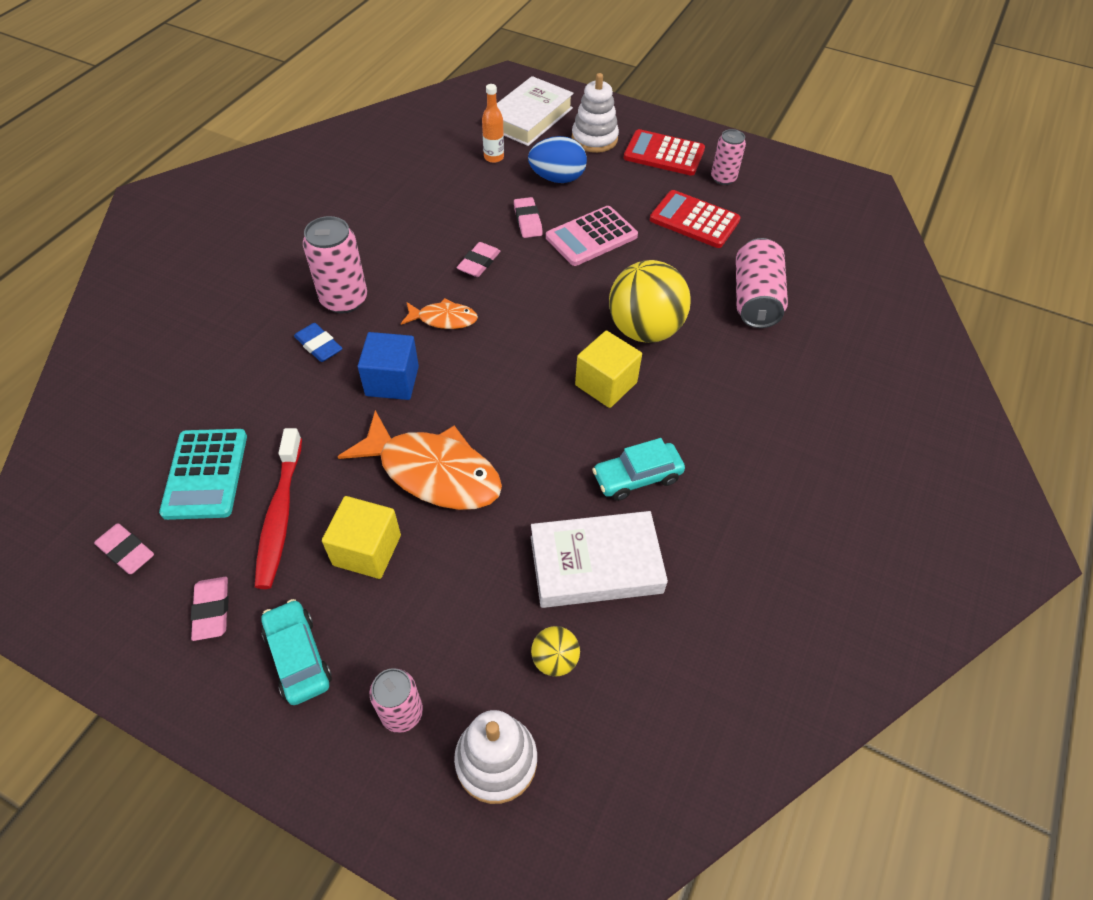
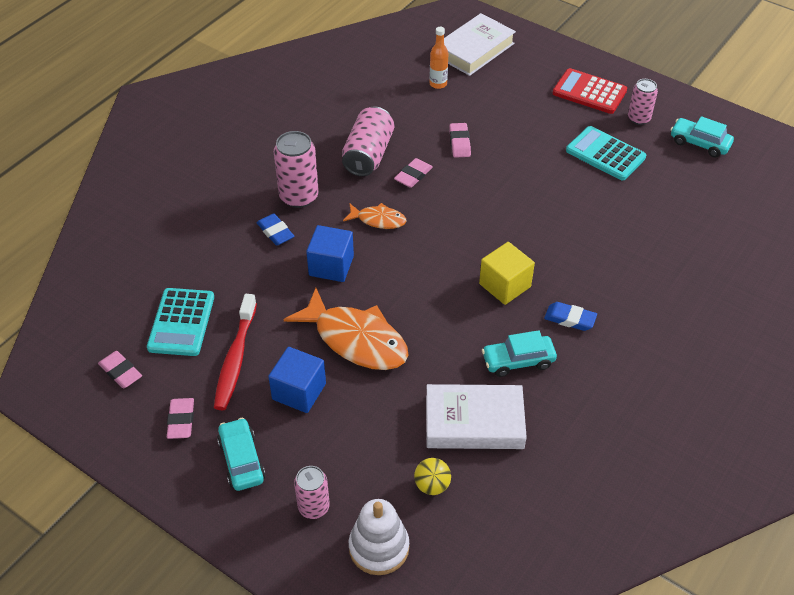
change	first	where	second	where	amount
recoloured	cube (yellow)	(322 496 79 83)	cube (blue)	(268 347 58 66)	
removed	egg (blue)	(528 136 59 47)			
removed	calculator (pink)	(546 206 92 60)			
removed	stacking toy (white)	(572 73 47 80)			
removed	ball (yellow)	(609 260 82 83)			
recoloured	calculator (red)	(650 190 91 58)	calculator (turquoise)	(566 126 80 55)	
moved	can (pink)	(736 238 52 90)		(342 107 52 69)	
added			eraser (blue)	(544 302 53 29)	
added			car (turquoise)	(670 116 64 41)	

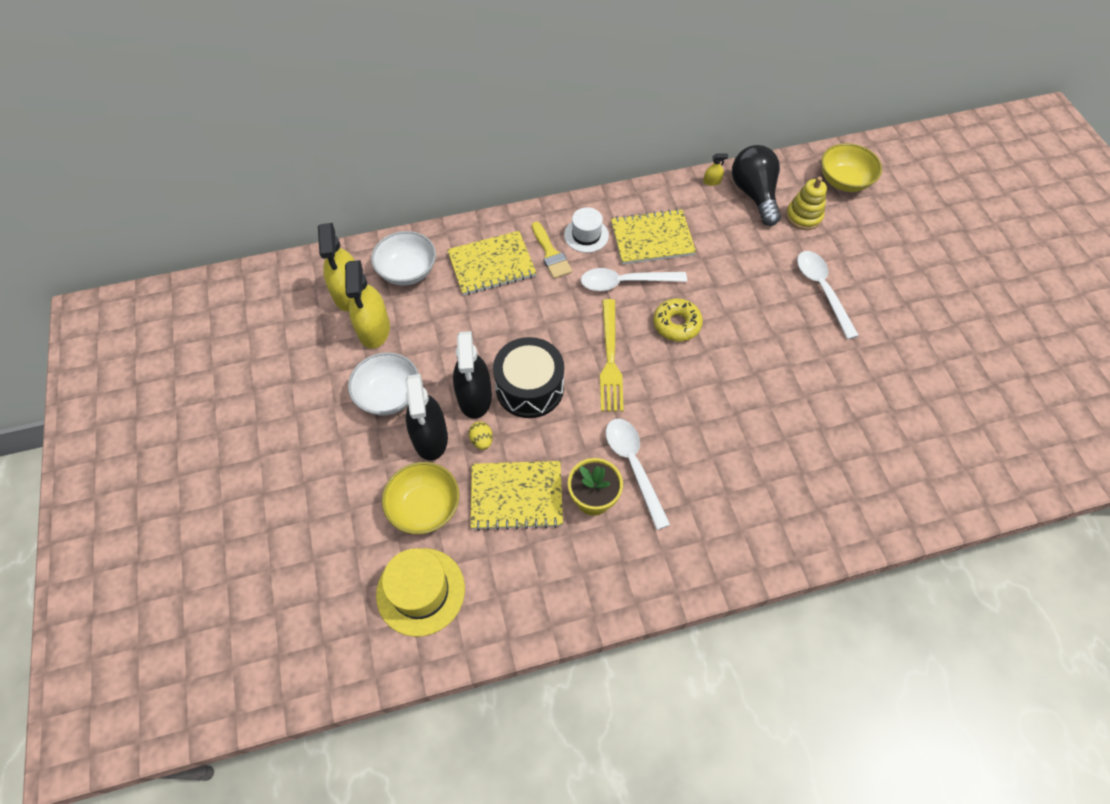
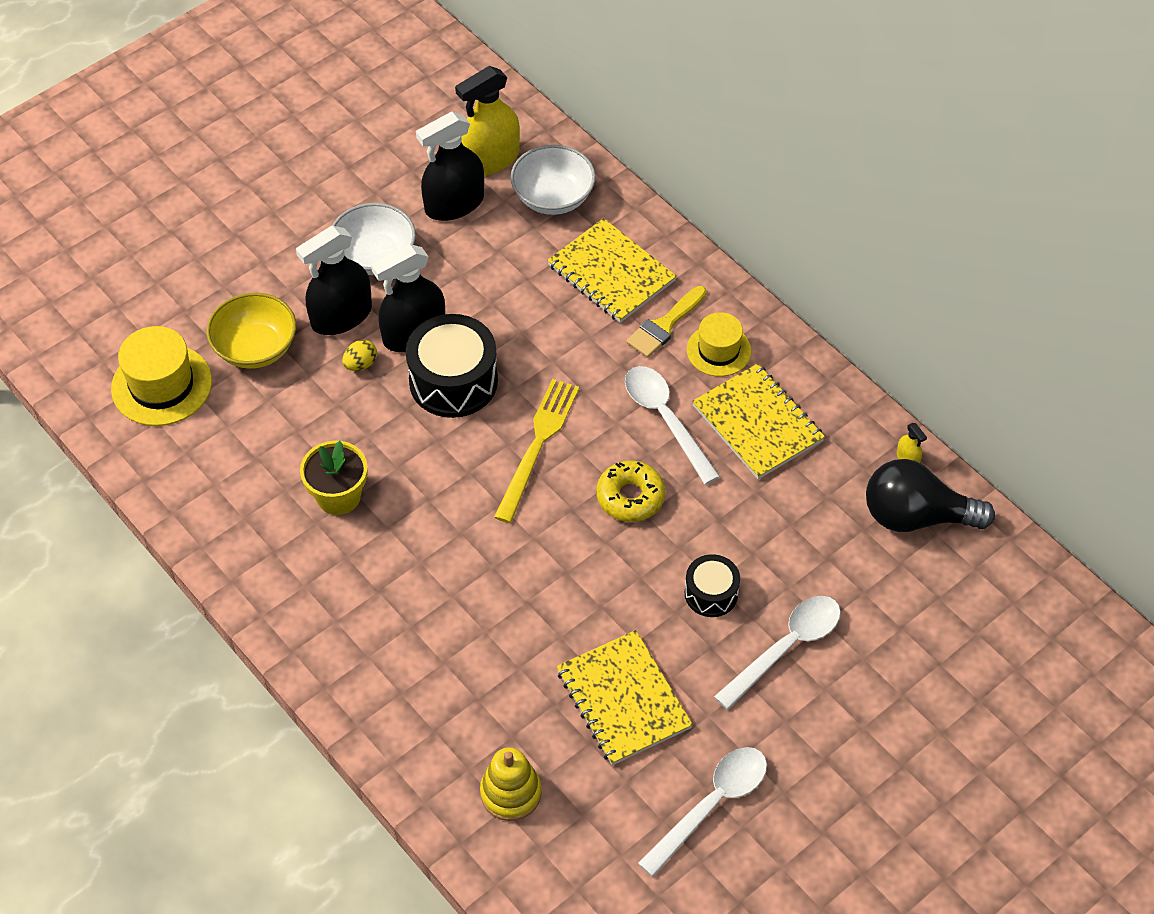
change	first	where	second	where	amount
recoloured	spray bottle (yellow)	(345 260 45 89)	spray bottle (black)	(416 112 68 109)	
moved	notebook (yellow)	(471 461 92 70)		(556 630 137 135)	
recoloured	hat (white)	(564 207 45 46)	hat (yellow)	(687 312 64 65)	
turned	fork (yellow)	(600 299 24 112)		(494 379 85 144)	135 degrees clockwise
moved	spoon (white)	(606 419 64 111)		(638 747 129 130)	
turned	light bulb (black)	(732 145 49 81)		(866 459 129 73)	135 degrees counterclockwise
moved	stacking toy (yellow)	(786 177 41 53)		(480 747 62 74)	
removed	bowl (yellow)	(821 143 61 49)			
added			drum (black)	(685 554 55 63)	

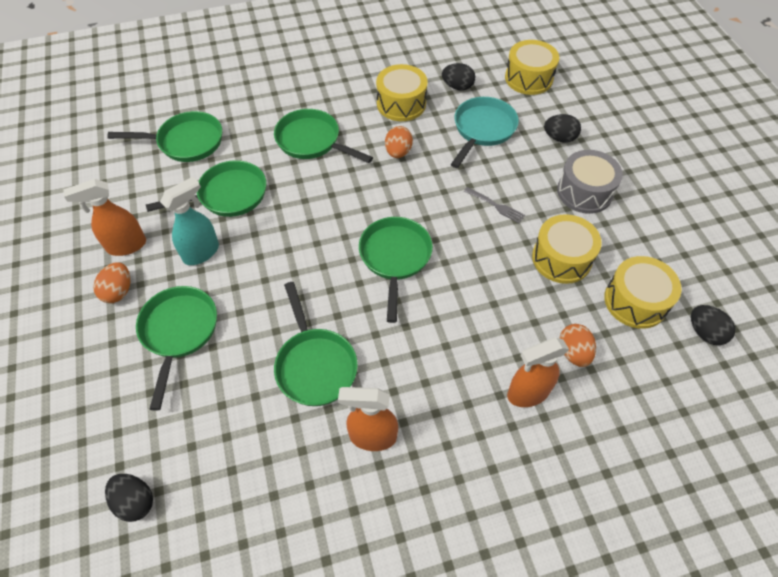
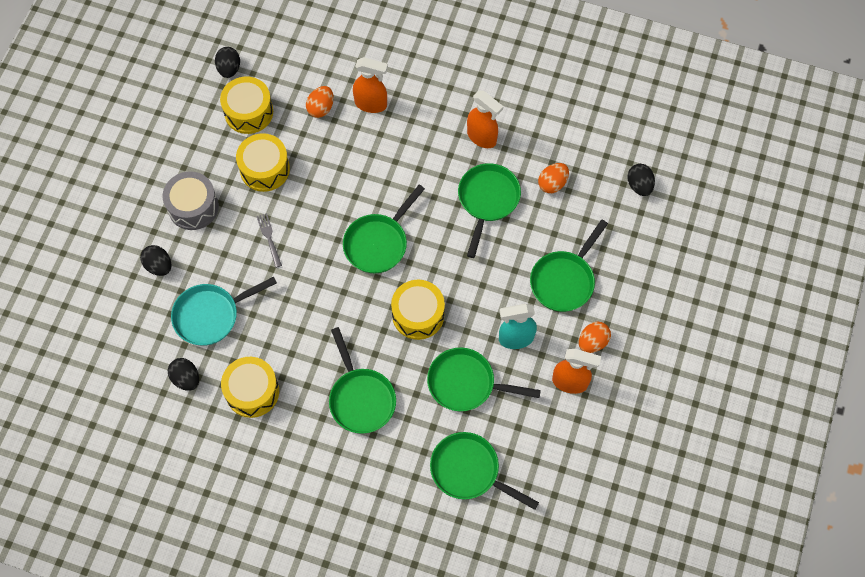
change	first	where	second	where	amount
moved	egg (orange)	(385 126 28 32)		(538 163 31 30)	
moved	drum (yellow)	(505 40 54 55)		(391 280 54 60)	

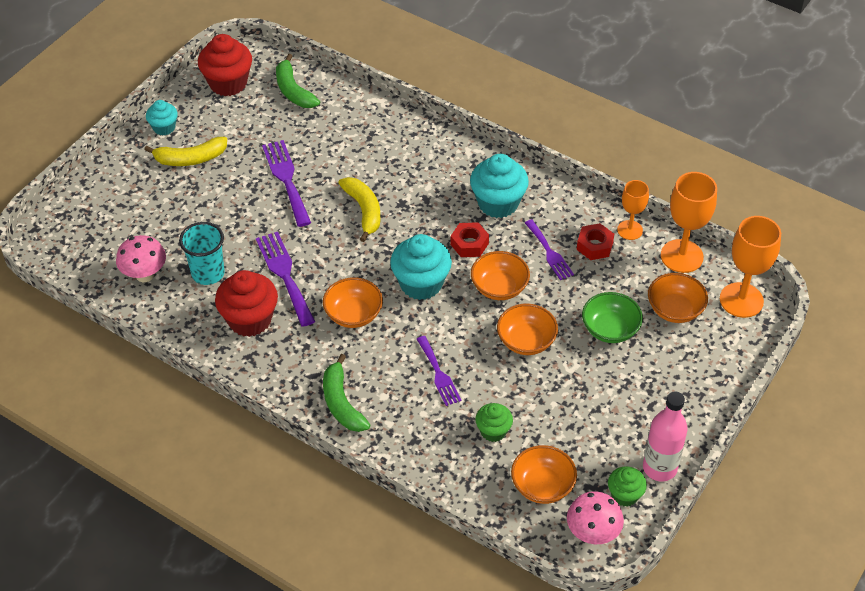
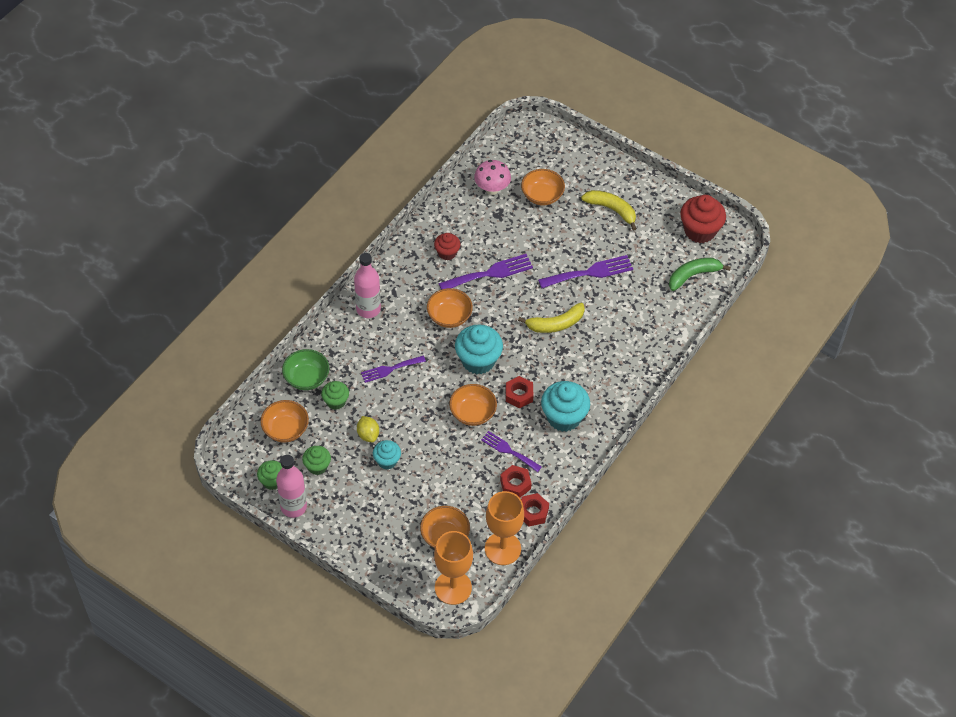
change	first	where	second	where	amount
turned	banana (yellow)	(144 137 83 29)		(581 190 56 41)	135 degrees clockwise
moved	cupcake (turquoise)	(146 100 32 36)		(373 440 28 30)	
removed	cup (turquoise)	(179 222 46 63)			
resized	cupcake (red)	(215 270 63 67)		(434 233 26 27)	x0.57
replaced	banana (green)	(323 354 47 78)	bottle (pink)	(354 253 27 65)	
moved	bowl (orange)	(497 304 61 51)		(521 169 44 36)	
turned	fork (purple)	(525 220 49 60)		(481 431 61 41)	60 degrees clockwise
removed	mushroom (pink)	(567 491 57 53)			
moved	bowl (green)	(582 292 61 51)		(282 349 47 41)	
replaced	goblet (orange)	(617 180 32 60)	nut (red)	(521 493 28 34)	
added			cupcake (green)	(302 446 29 29)	
added			lemon (yellow)	(357 416 22 26)	

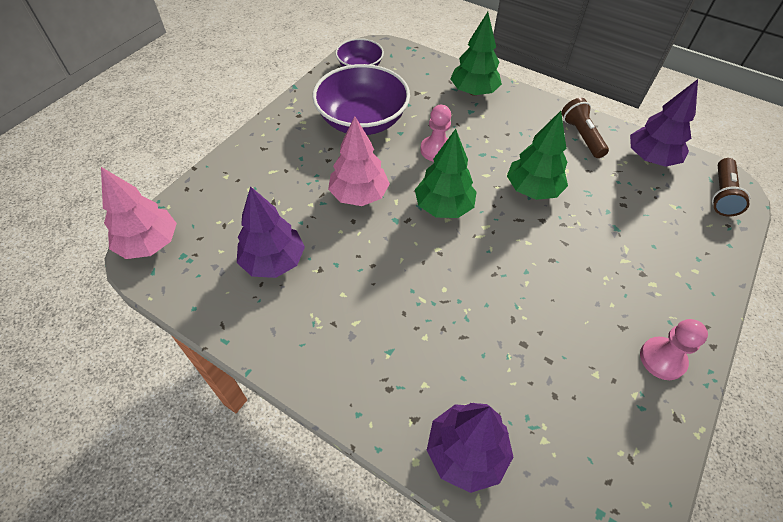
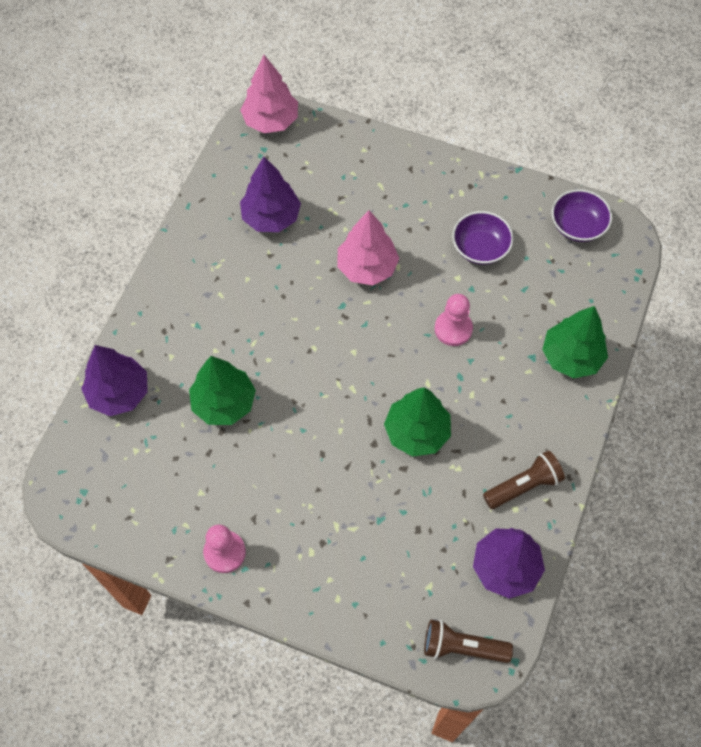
change	first	where	second	where	amount
resized	bowl (purple)	(312 64 98 71)		(452 211 62 54)	x0.56
moved	tree (green)	(415 129 62 89)		(189 356 67 69)	

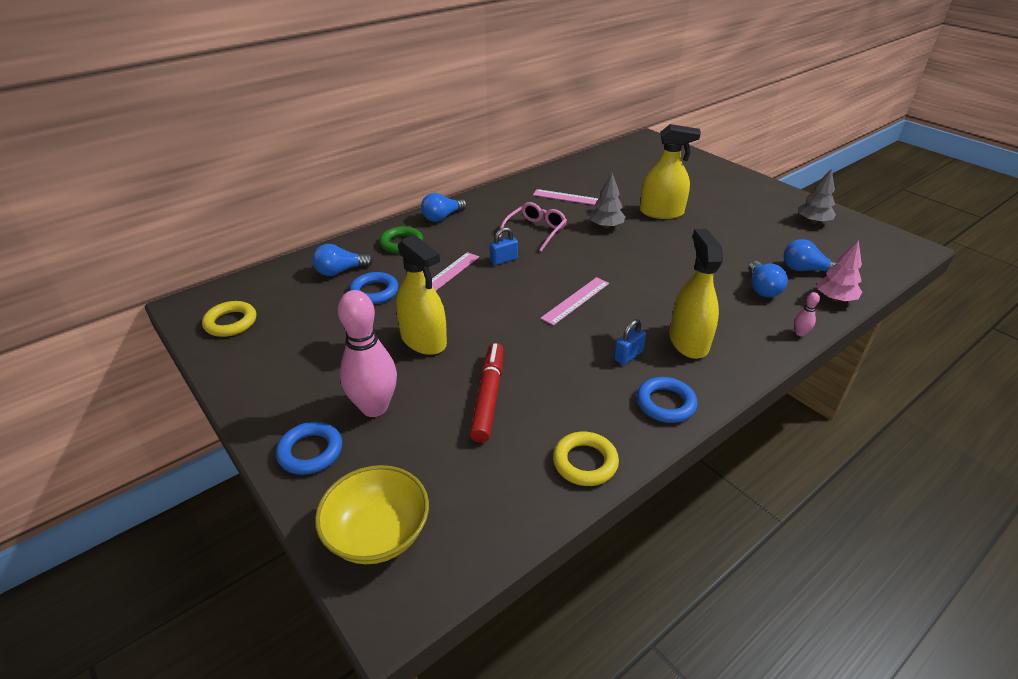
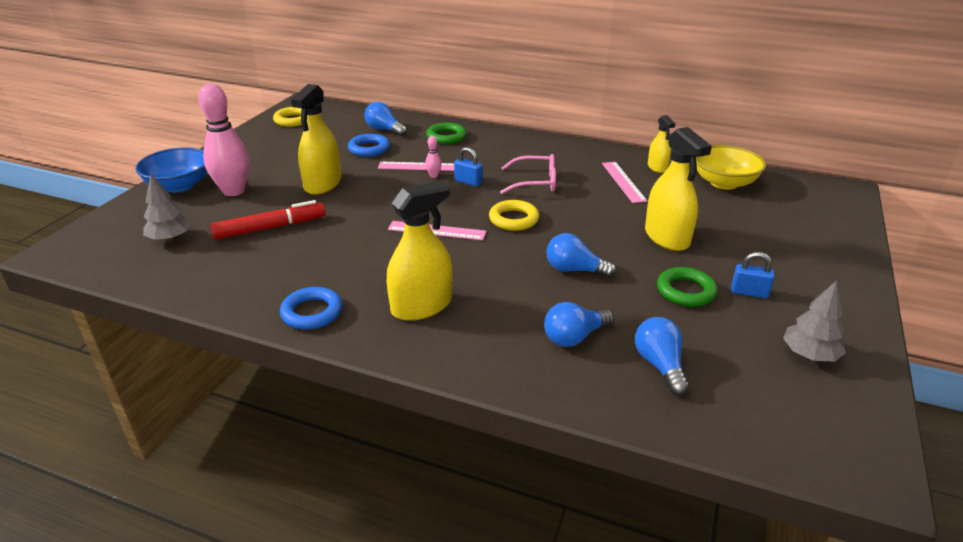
change	first	where	second	where	amount
replaced	ring (blue)	(276 422 66 53)	bowl (blue)	(135 147 72 46)	
moved	bowl (yellow)	(315 465 114 99)		(696 145 70 45)	
moved	light bulb (blue)	(421 193 46 29)		(547 233 69 45)	
moved	ring (yellow)	(553 432 66 54)		(489 200 50 31)	
moved	tree (grey)	(589 173 36 55)		(143 174 49 67)	
moved	padlock (blue)	(614 319 32 46)		(731 252 44 46)	
moved	bowling pin (pink)	(794 292 26 44)		(425 136 17 42)	
removed	tree (pink)	(817 240 45 61)			
added			spray bottle (yellow)	(648 115 27 58)	
added			ring (green)	(657 267 61 40)	

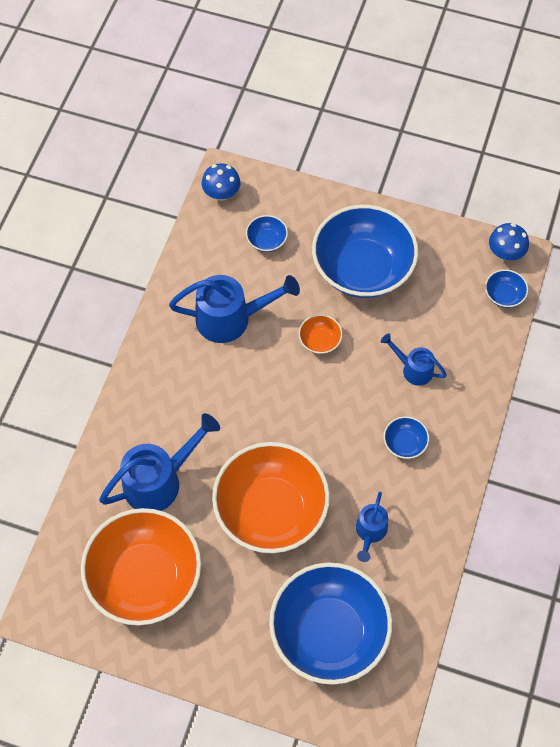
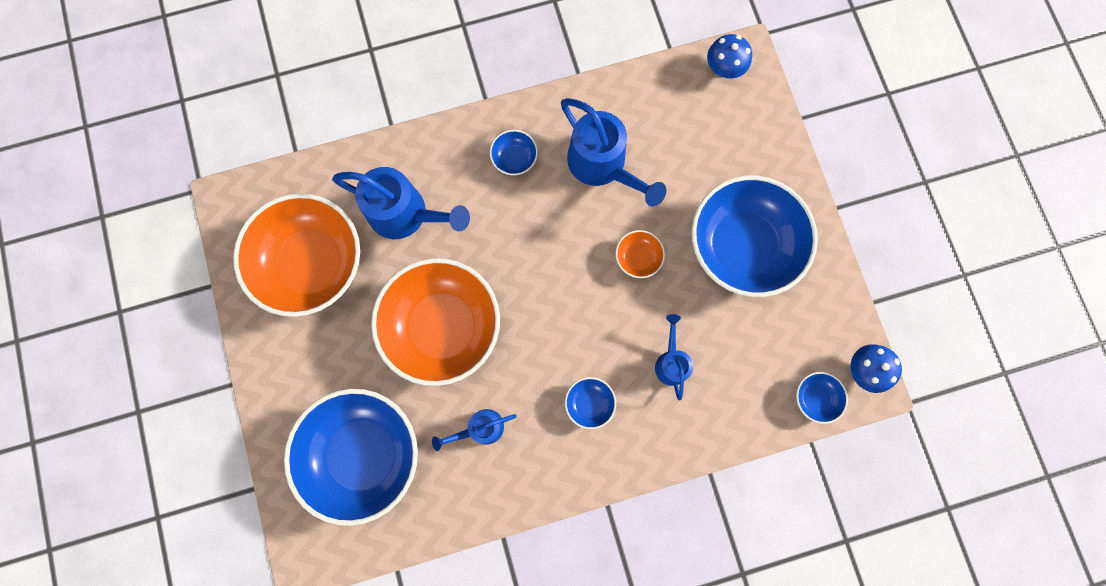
change	first	where	second	where	amount
moved	bowl (blue)	(246 215 42 37)		(490 130 48 45)	

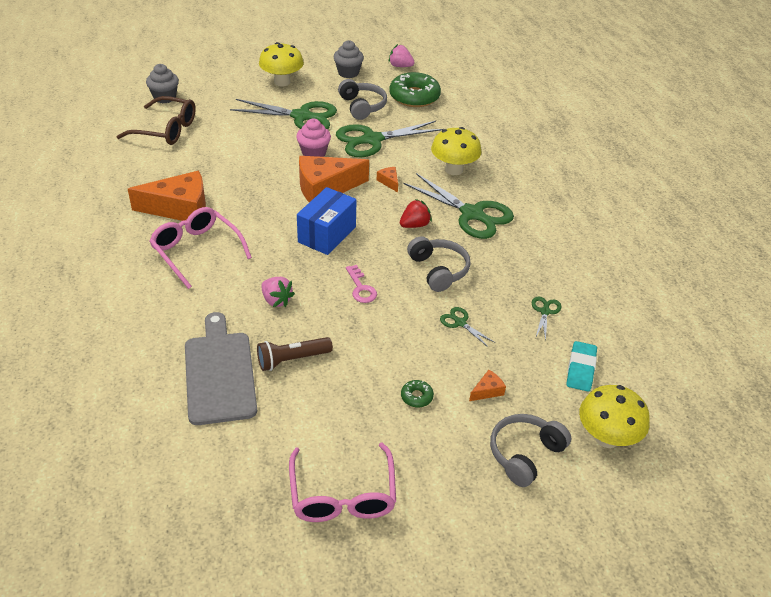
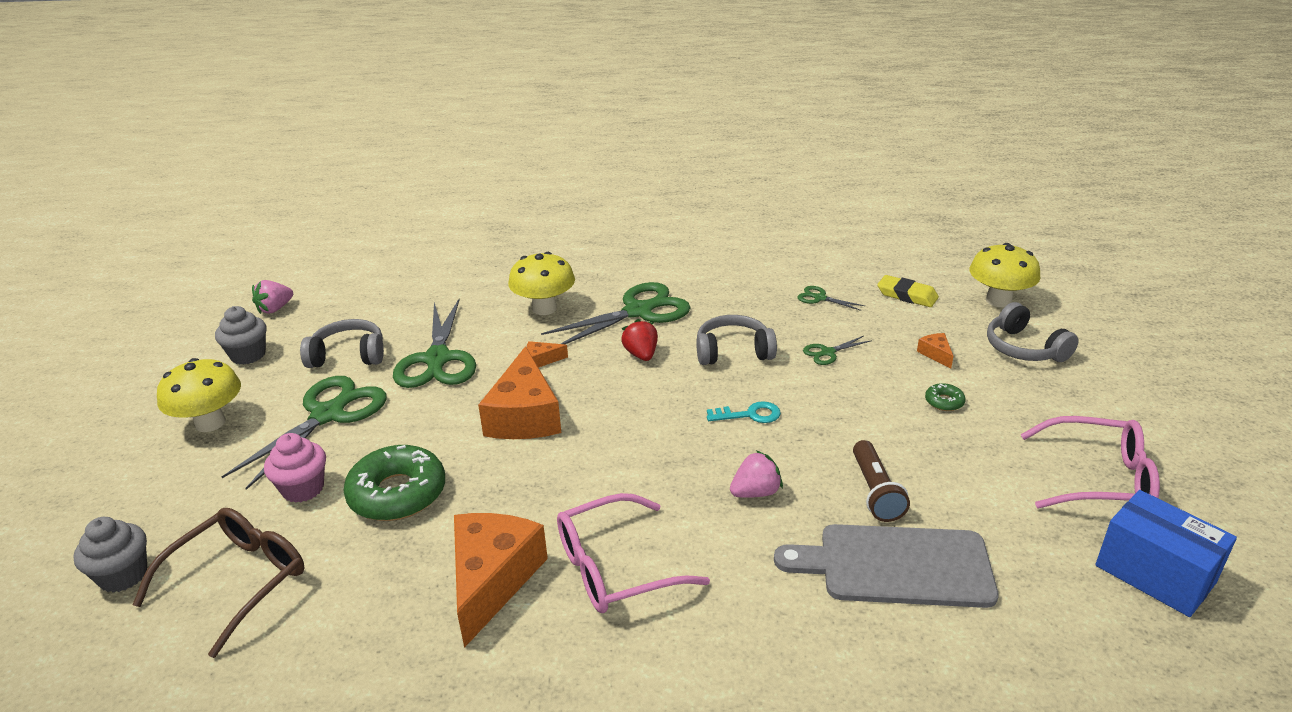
change	first	where	second	where	amount
moved	cupcake (pink)	(296 119 35 38)		(264 433 62 70)	
moved	box (blue)	(297 187 59 68)		(1095 490 142 127)	
recoloured	key (pink)	(346 265 31 38)	key (turquoise)	(707 401 74 22)	
moved	donut (green)	(389 72 52 35)		(343 445 102 76)	
recoloured	eraser (turquoise)	(567 341 30 51)	eraser (yellow)	(877 275 62 32)	

